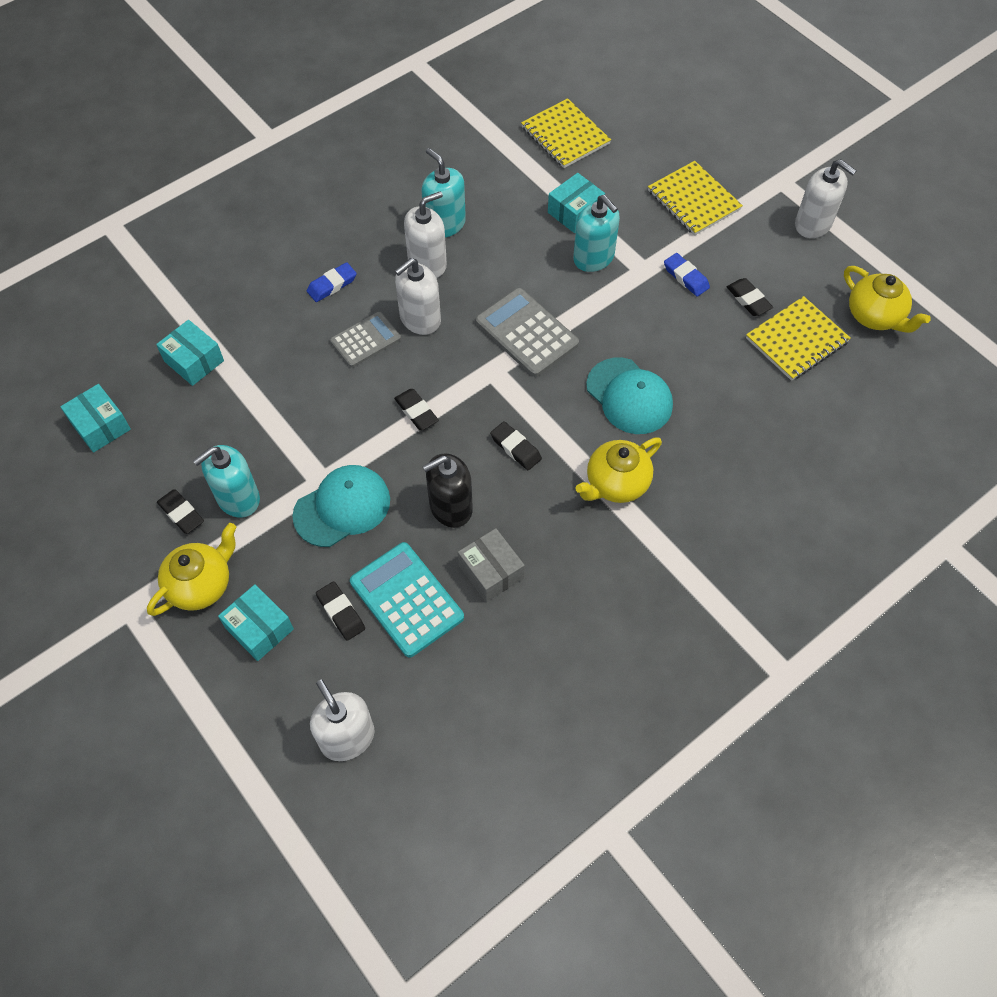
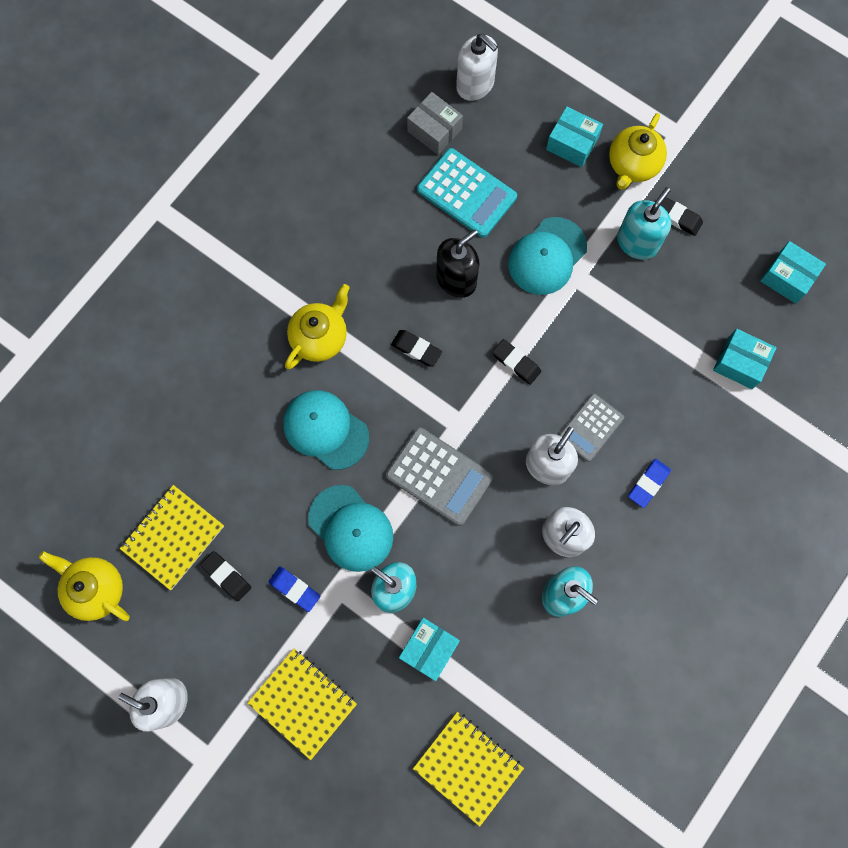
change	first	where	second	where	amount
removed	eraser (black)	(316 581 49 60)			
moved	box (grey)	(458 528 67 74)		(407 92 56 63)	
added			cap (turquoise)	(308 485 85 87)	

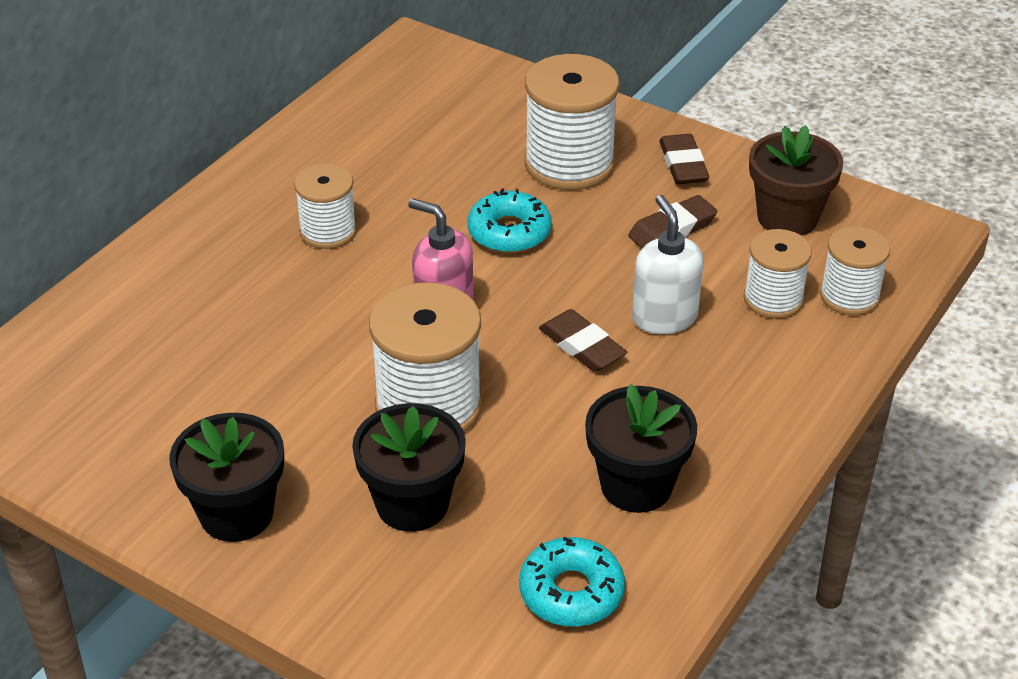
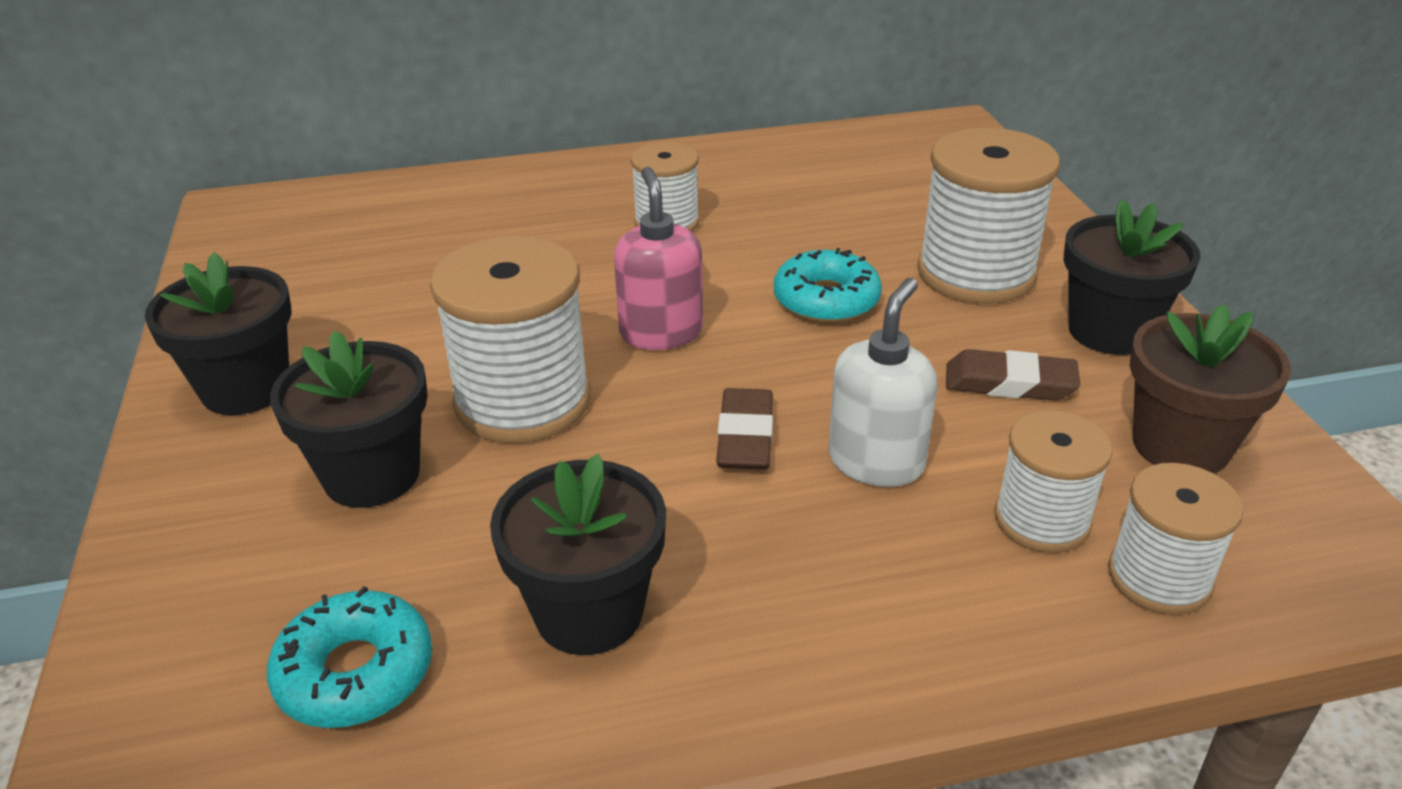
change	first	where	second	where	amount
replaced	eraser (brown)	(659 134 50 50)	flower pot (black)	(1063 199 138 156)	

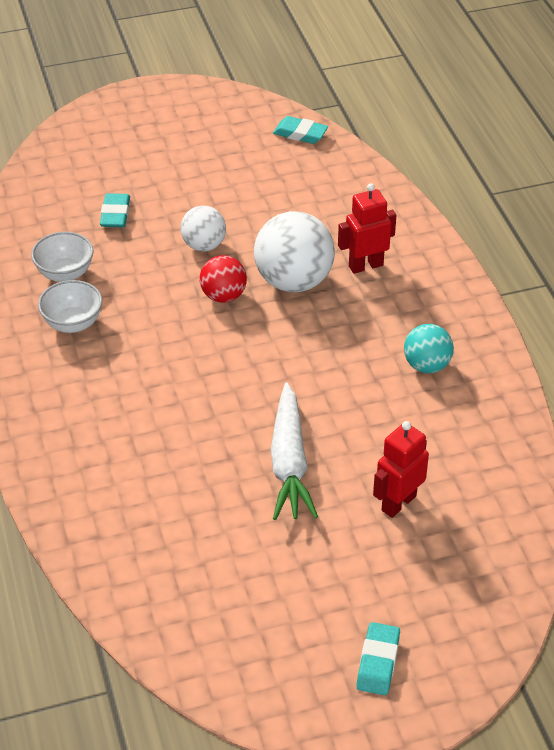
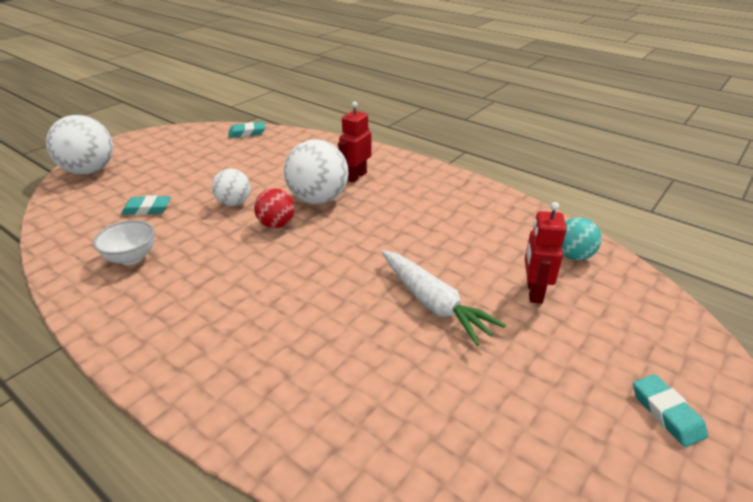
change	first	where	second	where	amount
removed	bowl (white)	(38 280 64 53)			
turned	eraser (turquoise)	(100 193 30 34)		(121 195 50 20)	60 degrees counterclockwise
moved	ball (turquoise)	(404 324 50 49)		(562 217 39 43)	
added			ball (white)	(46 115 67 60)	

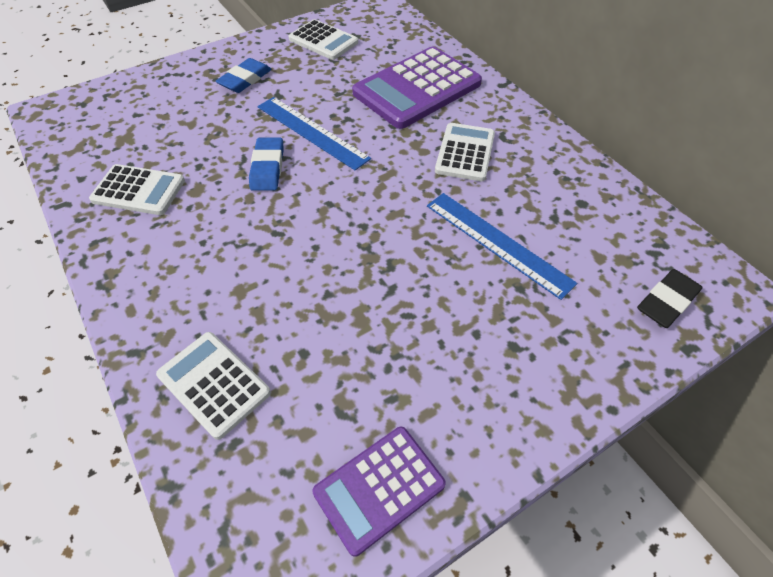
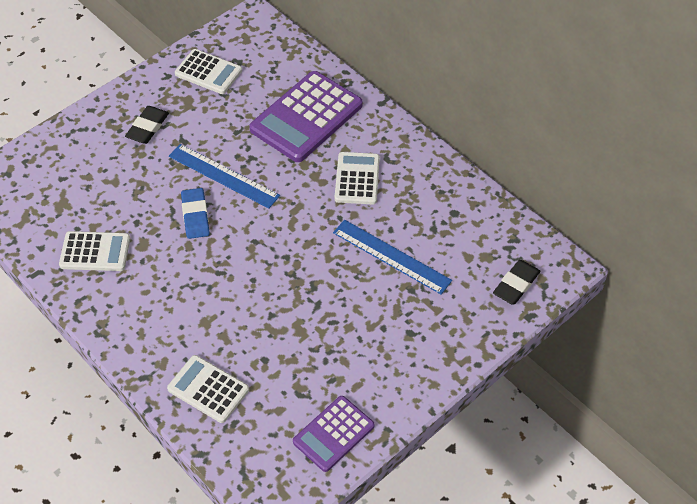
change	first	where	second	where	amount
recoloured	eraser (blue)	(216 58 56 35)	eraser (black)	(125 106 44 38)	

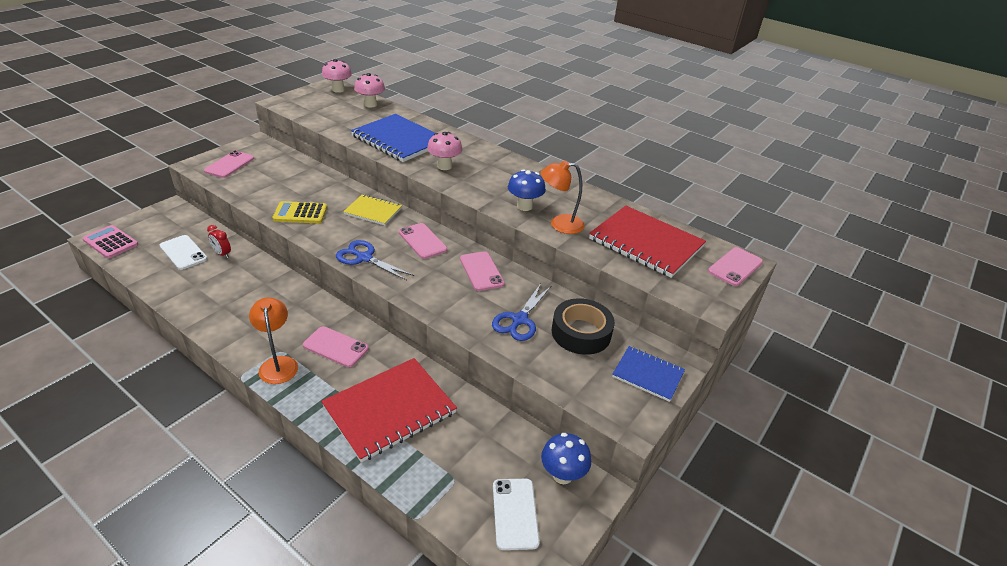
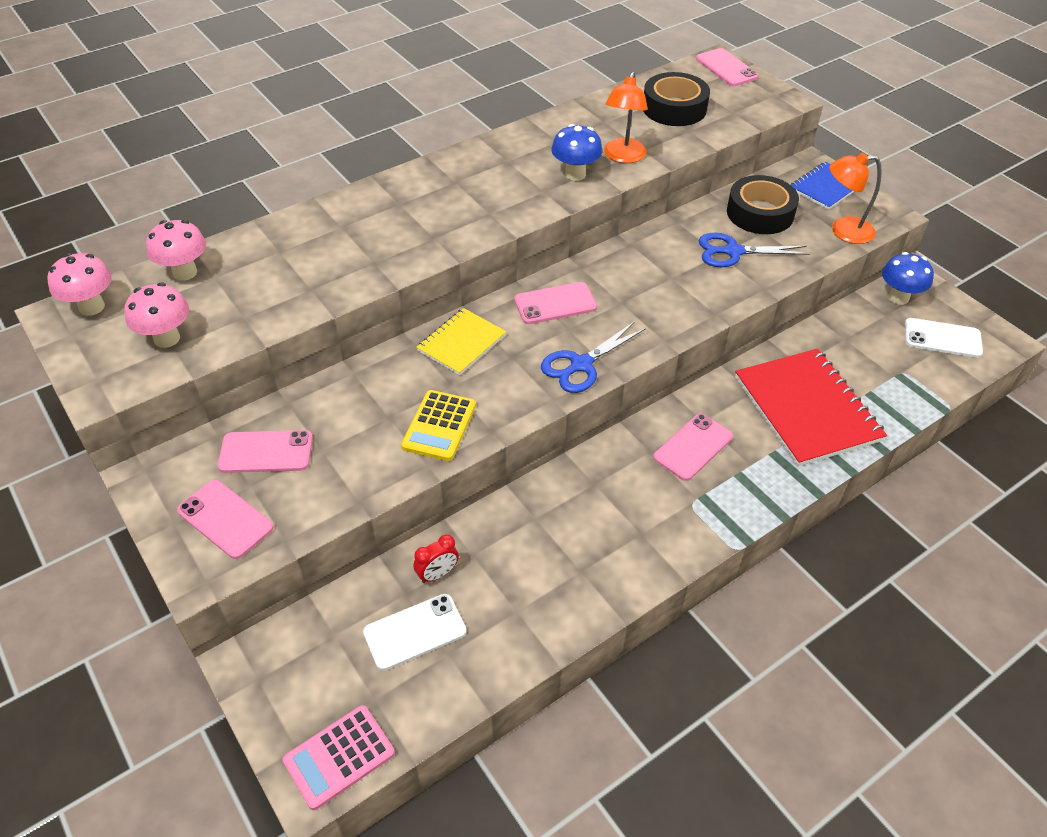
change	first	where	second	where	amount
moved	lamp (orange)	(249 297 49 87)		(829 153 53 91)	
removed	notebook (blue)	(351 114 84 48)			
moved	mushroom (pink)	(427 132 36 38)		(124 283 65 65)	
moved	phone (pink)	(460 251 45 40)		(218 430 95 43)	
turned	scissors (blue)	(492 283 59 58)		(699 233 111 34)	135 degrees clockwise
replaced	notebook (red)	(589 206 117 72)	tape (black)	(643 72 67 54)	

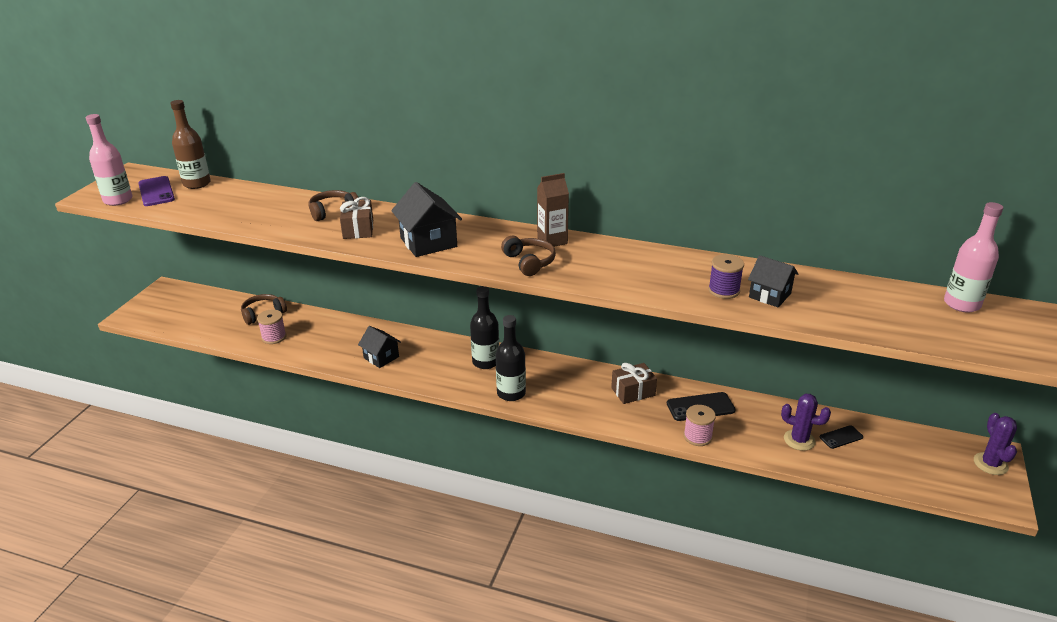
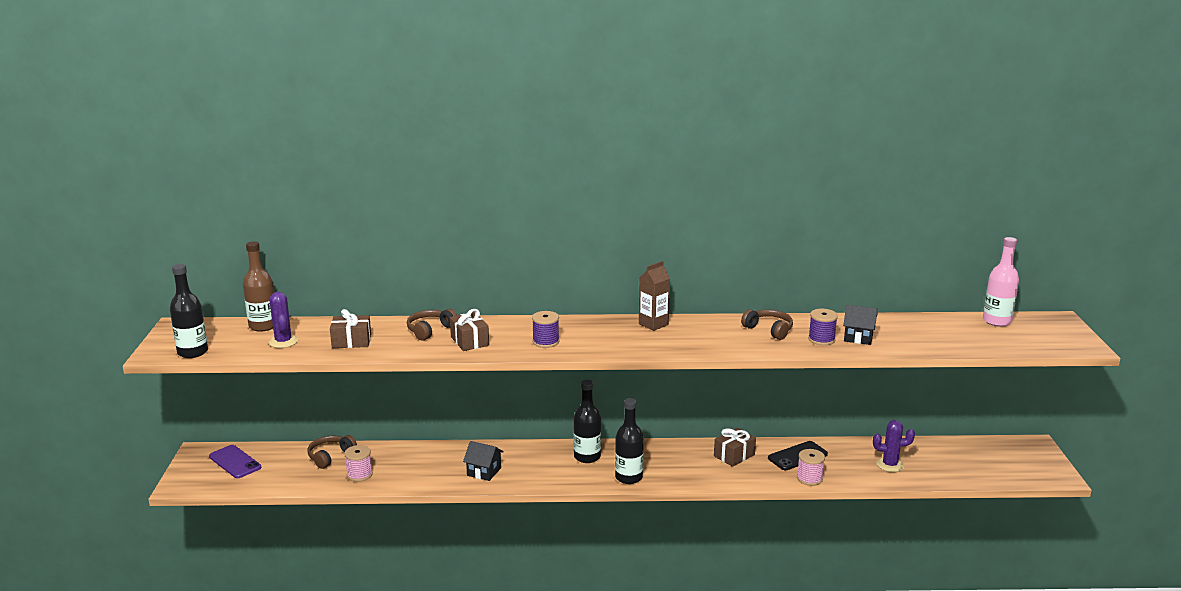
change	first	where	second	where	amount
recoloured	bottle (pink)	(86 114 47 92)	bottle (black)	(170 264 38 94)	
moved	phone (purple)	(138 176 37 30)		(209 445 52 33)	
replaced	house (black)	(391 182 71 75)	spool (purple)	(532 311 27 37)	
moved	headphones (brown)	(501 236 55 40)		(741 309 52 31)	
removed	phone (black)	(820 425 43 24)			
moved	cactus (purple)	(974 413 43 62)		(269 292 29 56)	
added			gift (brown)	(330 309 41 39)	

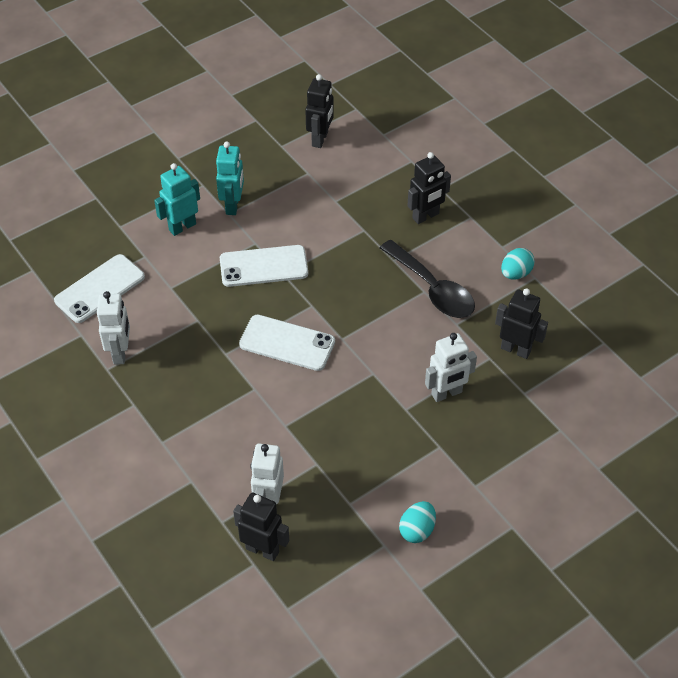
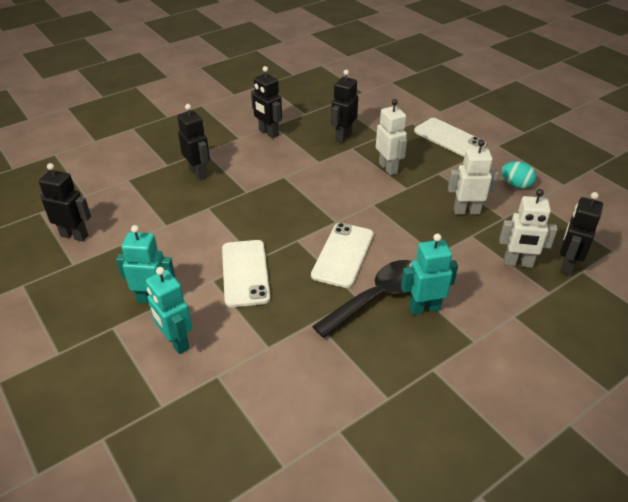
change	first	where	second	where	amount
moved	phone (white)	(54 254 91 69)		(414 118 72 39)	
moved	robot (white)	(97 291 33 73)		(448 140 50 75)	
moved	spoon (black)	(380 240 95 78)		(312 260 100 78)	
replaced	egg (turquoise)	(501 248 34 32)	robot (black)	(251 66 31 73)	
added			robot (turquoise)	(401 234 57 81)	

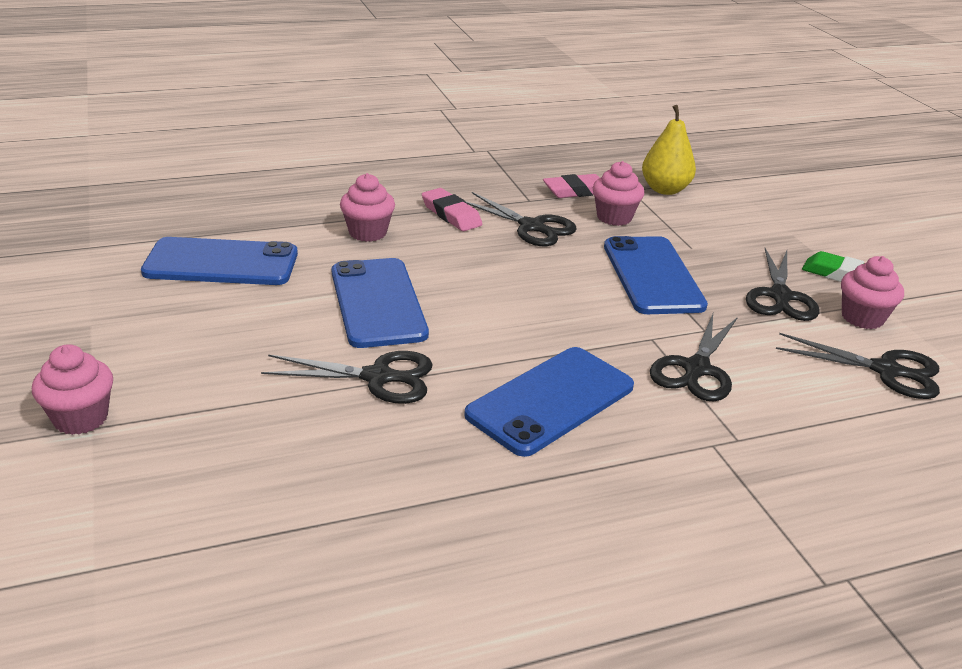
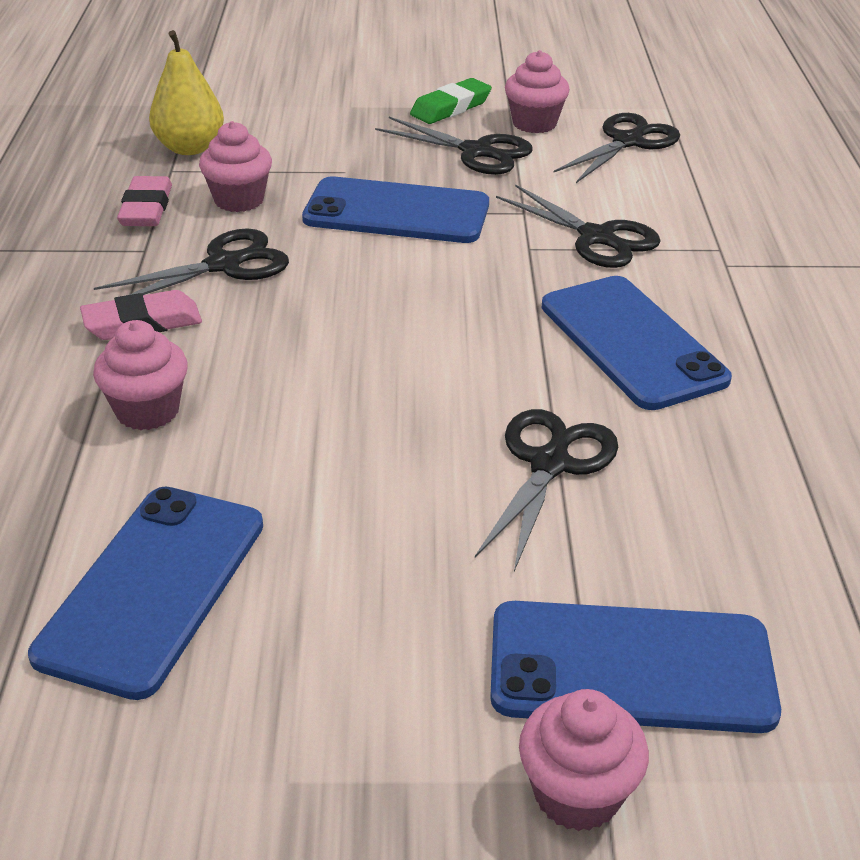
change	first	where	second	where	amount
moved	phone (blue)	(332 258 97 90)		(490 601 291 132)	

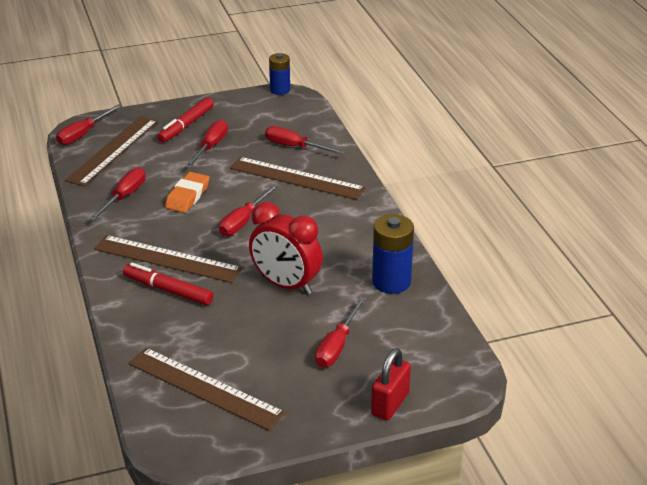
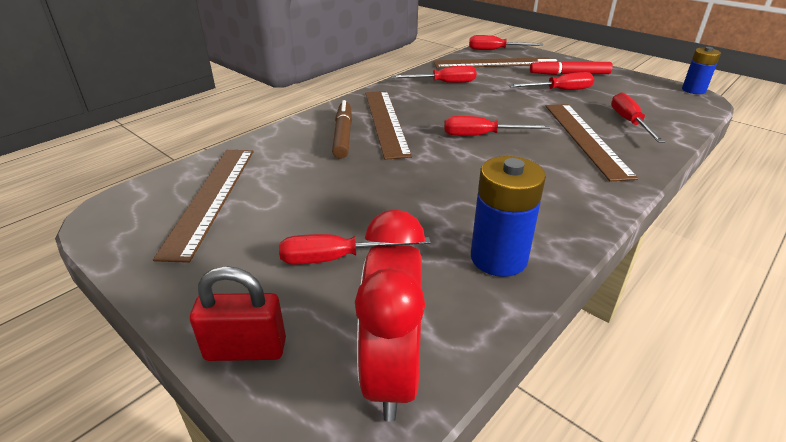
change	first	where	second	where	amount
recoloured	marker (red)	(123 263 91 42)	marker (brown)	(332 100 20 59)	
removed	eraser (orange)	(165 172 44 41)			
moved	clock (red)	(249 202 74 93)		(355 209 70 213)	

